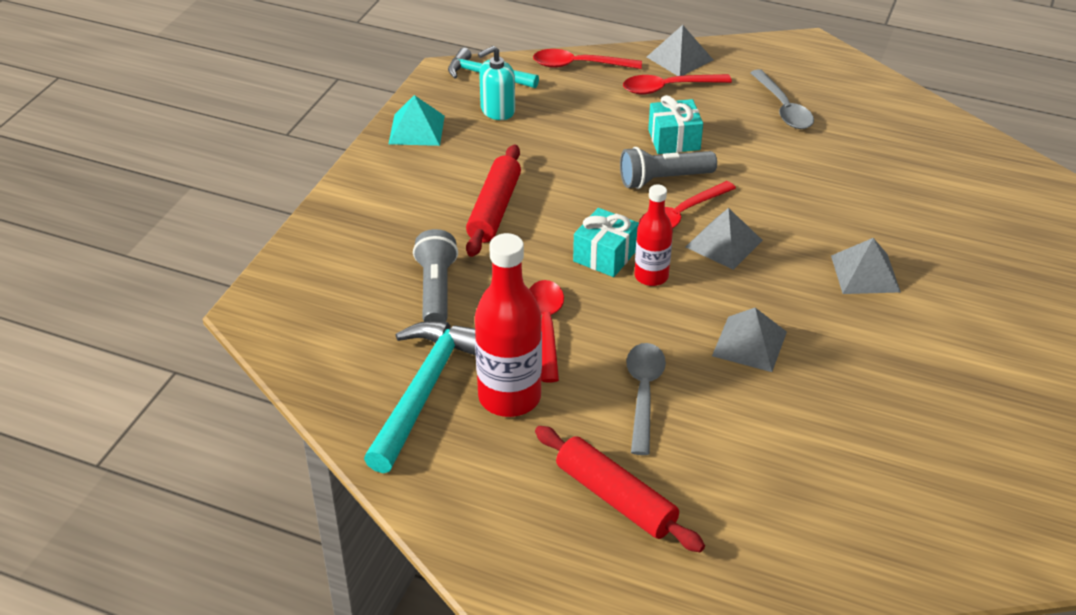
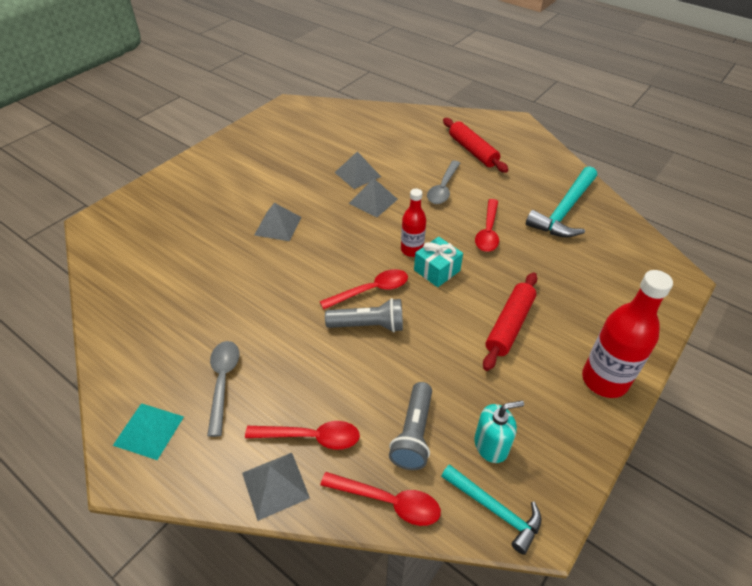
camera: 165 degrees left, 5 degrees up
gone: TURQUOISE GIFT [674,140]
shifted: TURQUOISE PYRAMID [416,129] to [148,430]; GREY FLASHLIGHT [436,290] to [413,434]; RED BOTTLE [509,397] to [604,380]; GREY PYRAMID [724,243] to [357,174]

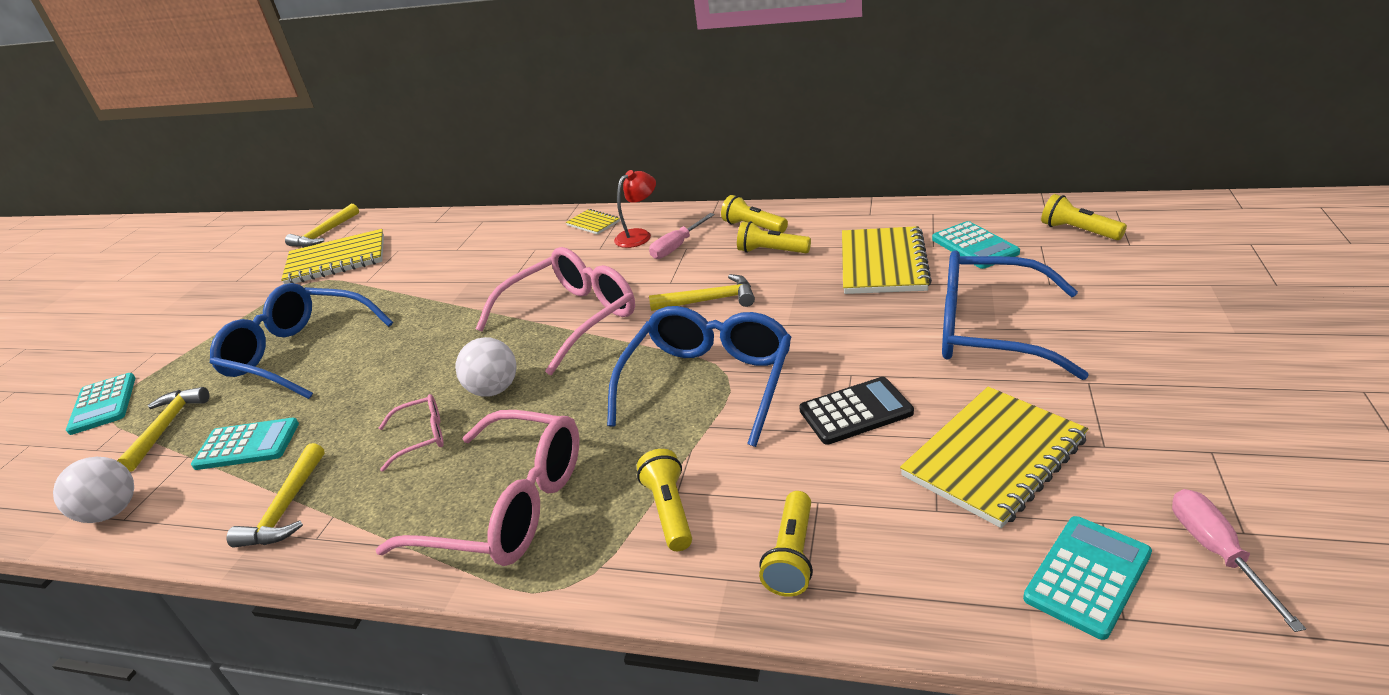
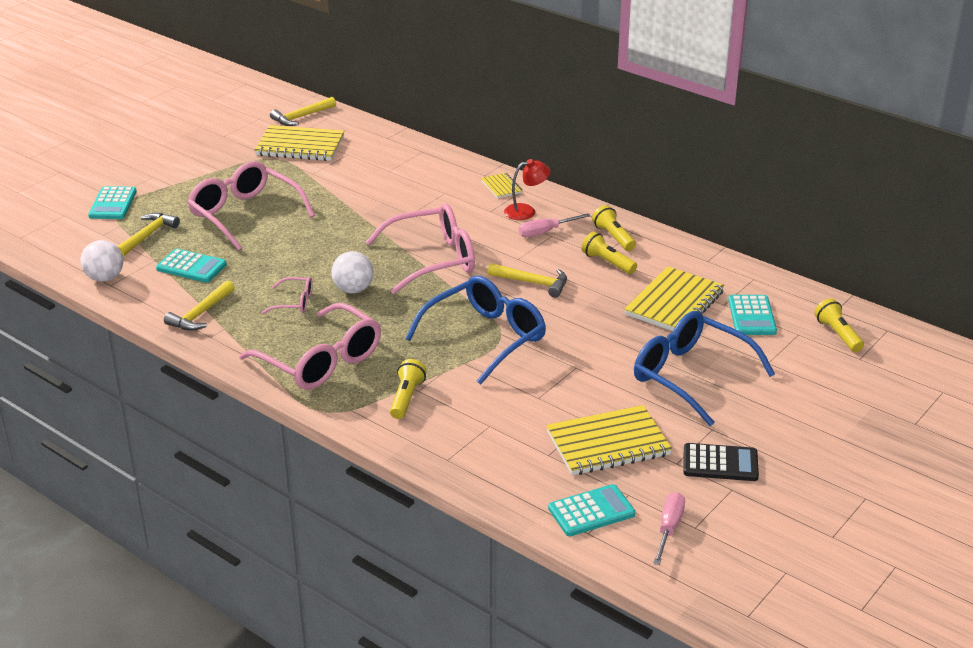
camera: 20 degrees right, 0 degrees up
gone: YELLOW FLASHLIGHT [792,556]
shifted: BLACK CALCULATOR [855,411] to [720,463]
repainted: BLUE GLASSES [298,353] to PINK GLASSES [244,214]

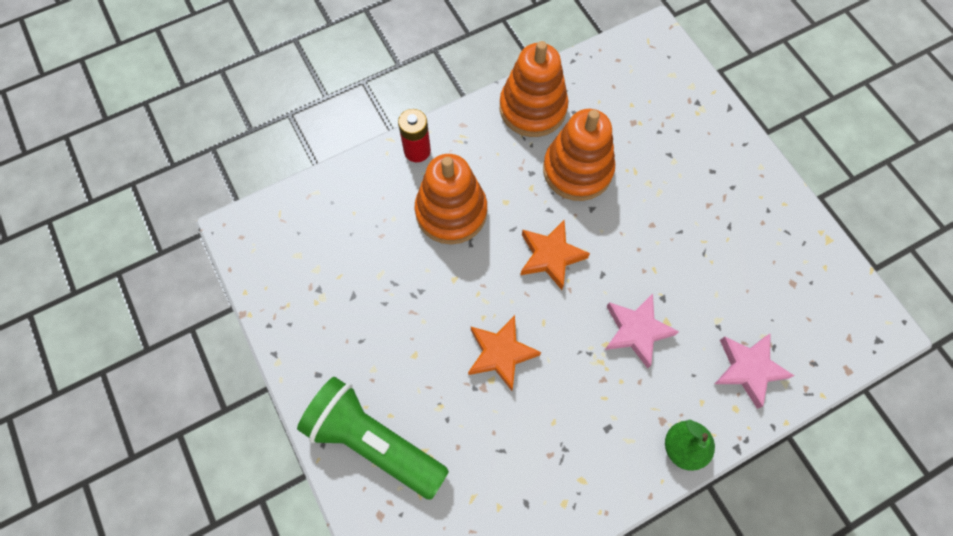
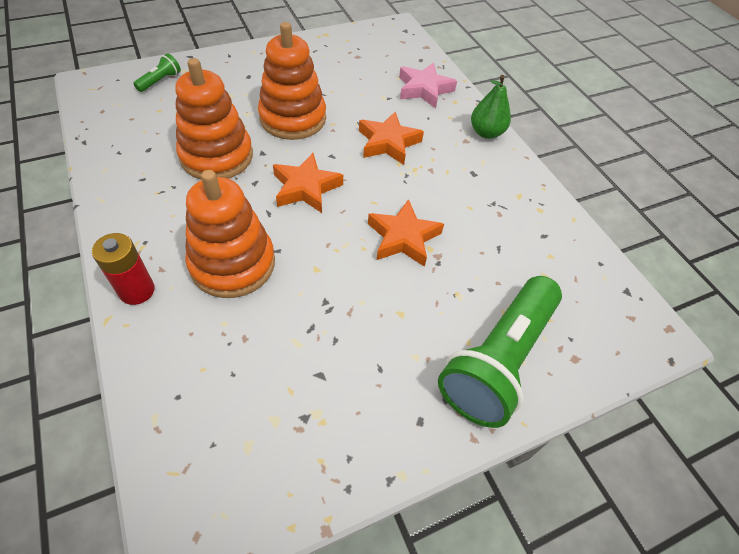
camera: 90 degrees left, 15 degrees down
new: GREEN FLASHLIGHT [160,81]
shifted: ORANGE STACKING TOY [532,108] to [293,118]
repainted: PINK STAR [636,331] to ORANGE STAR [388,143]

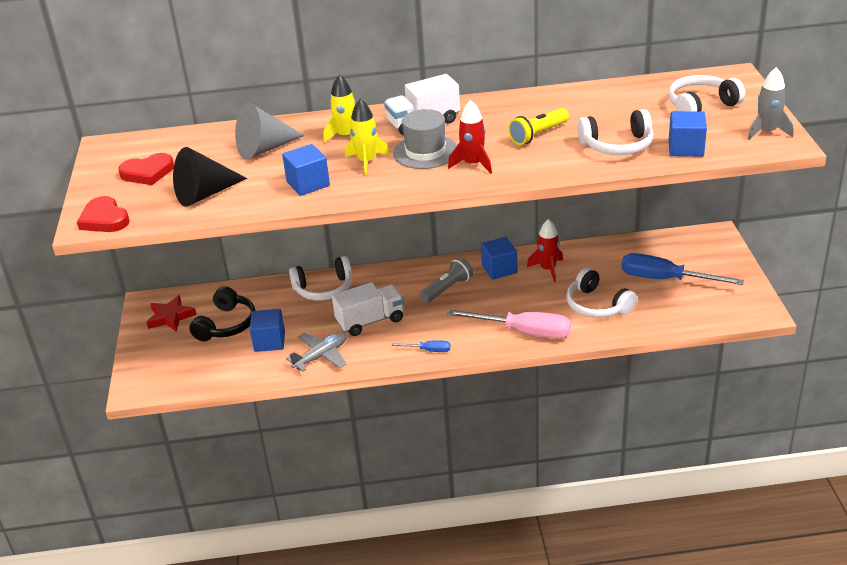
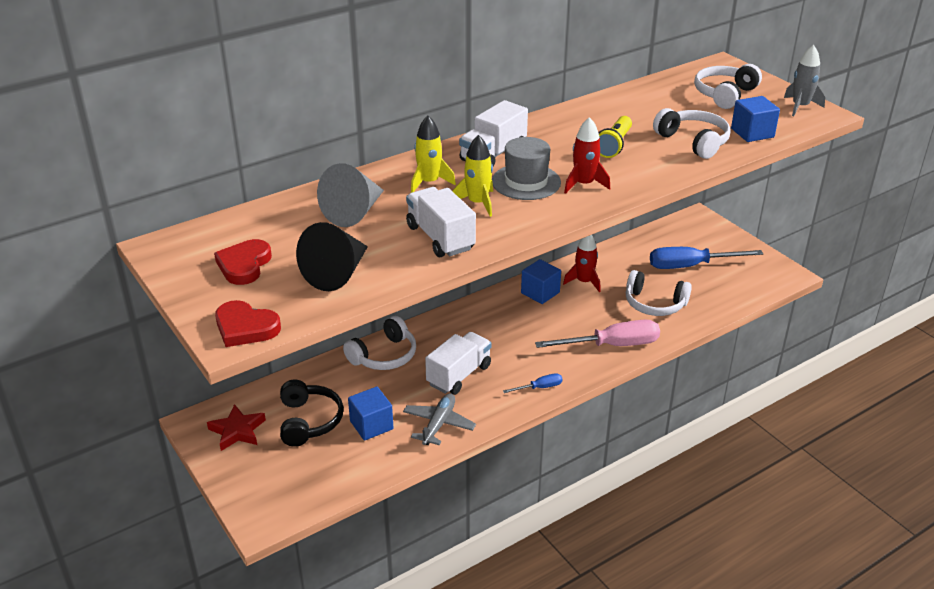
camera: 30 degrees left, 0 degrees up
gone: GREY FLASHLIGHT [447,288]
swapped: BLUE CUBE [308,184] to WHITE TRUCK [440,238]
rotated: RED HEART [147,172] = [244,265] 150 degrees clockwise; WHITE HEADPHONES [617,145] = [693,141] 90 degrees counterclockwise

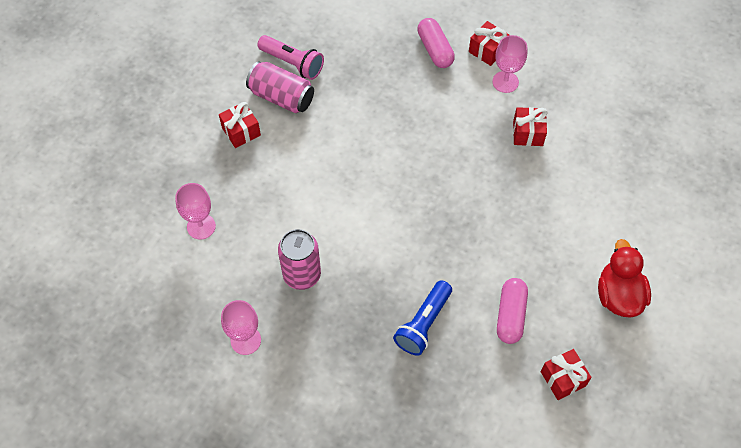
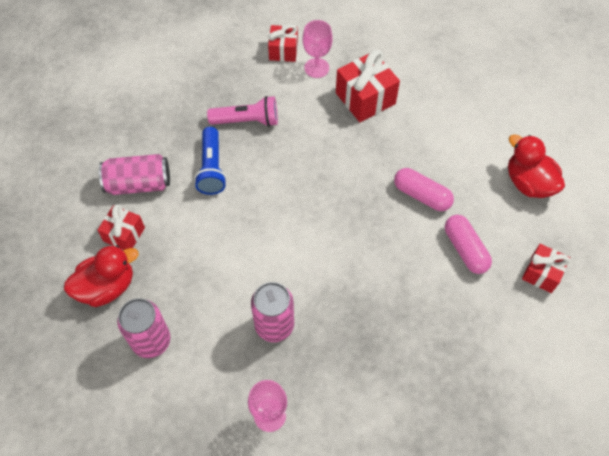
camera: 35 degrees left, 0 degrees up
new: RED DUCK [107,287]
shifted: PINK FLASHLIGHT [292,63] to [247,121]; BLUE FLASHLIGHT [423,324] to [212,168]; PINK CAPSULE [435,50] to [421,195]
swapped: PINK GOBLET [201,226] to PINK CAN [151,341]
scaled: RED GIFT [528,133] = [365,98] x1.60

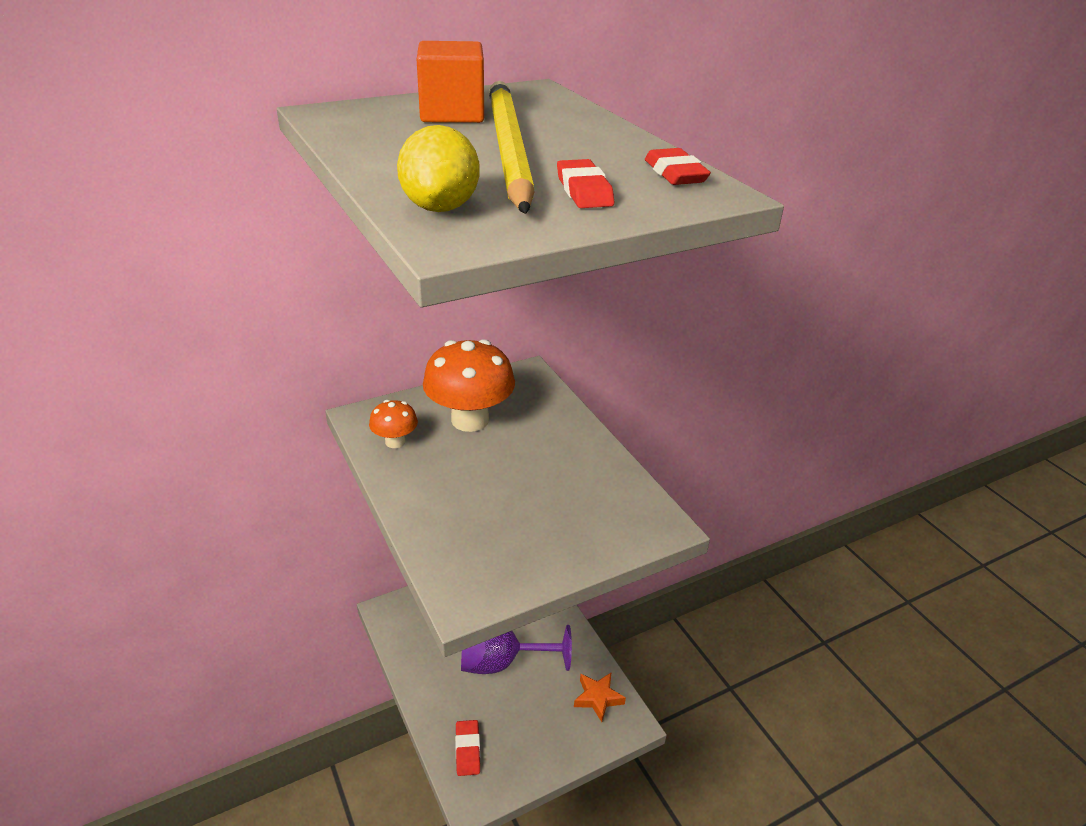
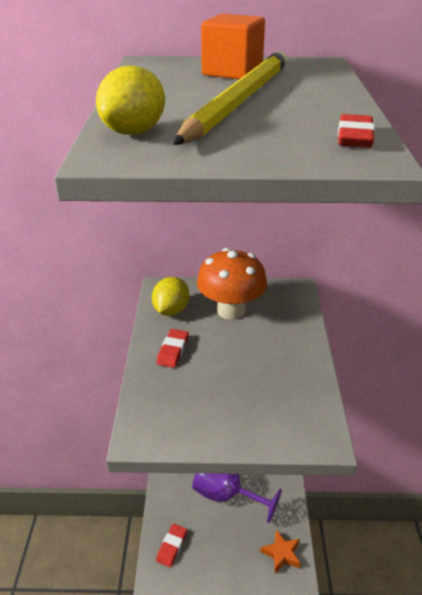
camera: 30 degrees right, 0 degrees up
shifted: RED ERASER [584,190] to [173,351]
swapped: ORANGE MUSHROOM [395,442] to YELLOW LEMON [171,310]

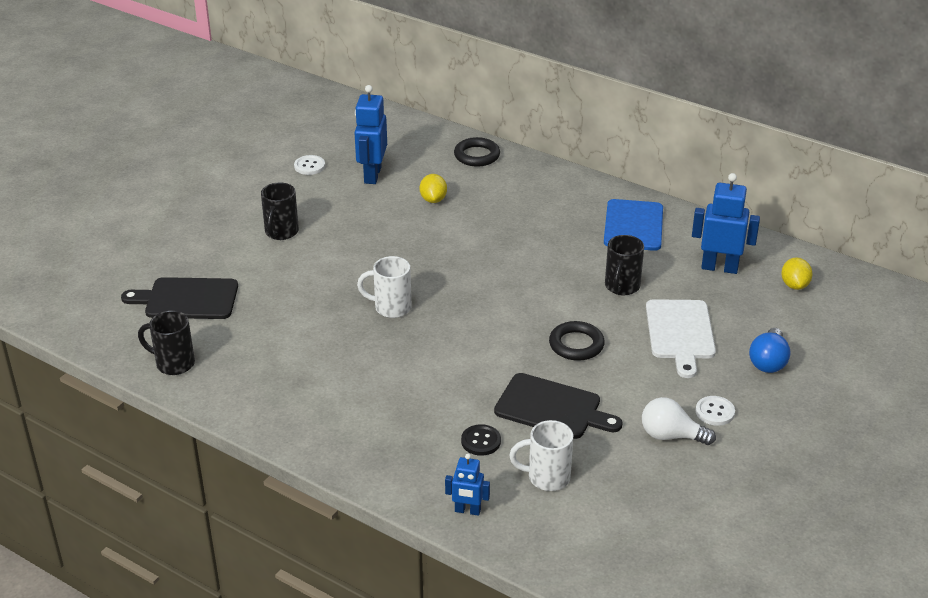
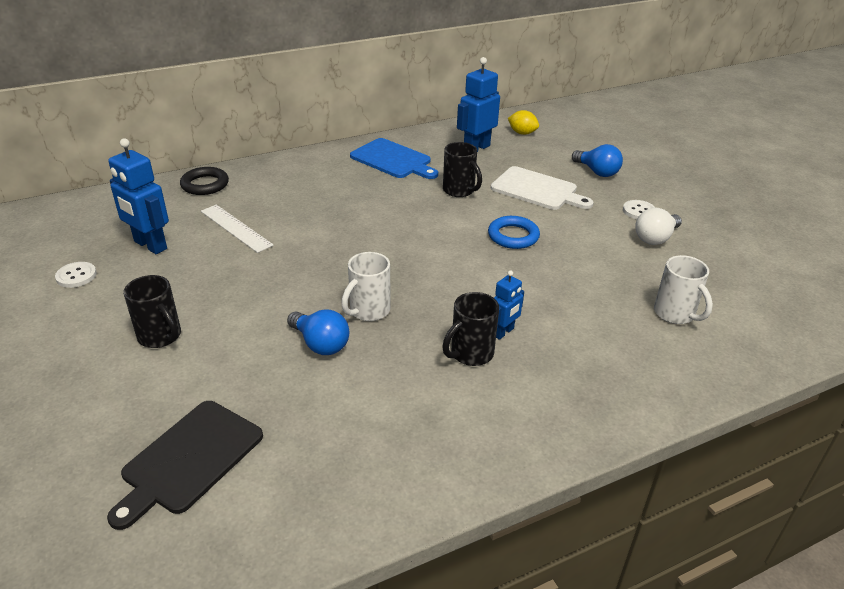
camera: 60 degrees left, 0 degrees up
gone: BLACK BUTTON [481,441]; BLACK CUTTING BOARD [552,408]
new: BLUE LIGHT BULB [320,344]
shifted: BLACK MUG [173,363] to [470,354]; BLUE ROBOT [467,511] to [503,332]
swapped: YELLOW LEMON [433,199] to WHITE RULER [236,228]
repainted: BLACK RING [576,345] to BLUE RING [513,236]
rotated: WHITE MUG [546,477] = [675,314] 60 degrees counterclockwise

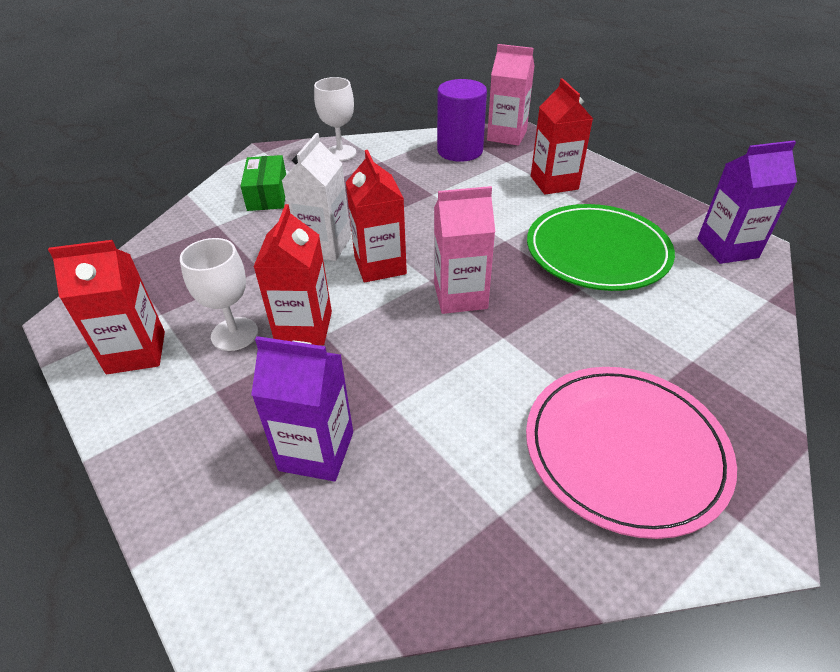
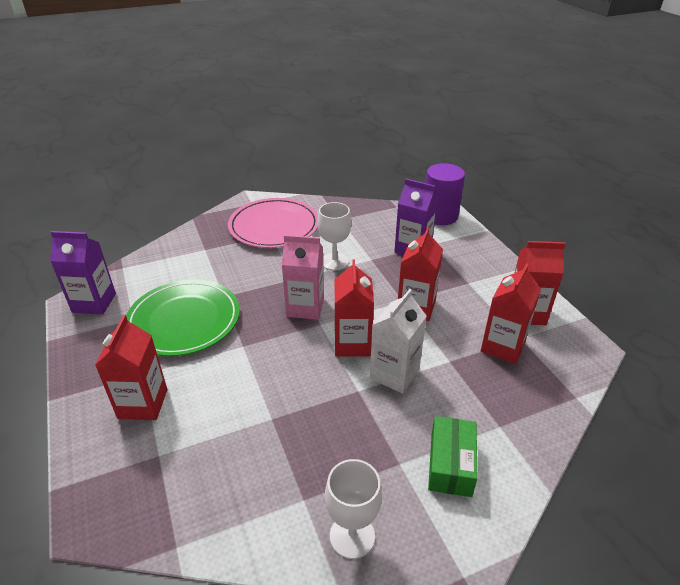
camera: 165 degrees left, 5 degrees down
gone: PINK CARTON [507,136]
new: RED CARTON [502,346]
shifted: WHITE GOBLET [234,334] to [334,262]; PURPLE CYLINDER [460,151] to [440,216]

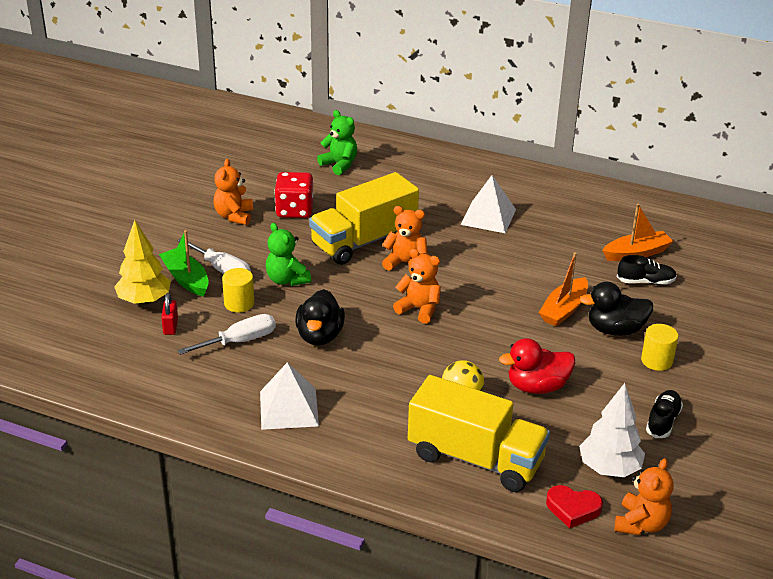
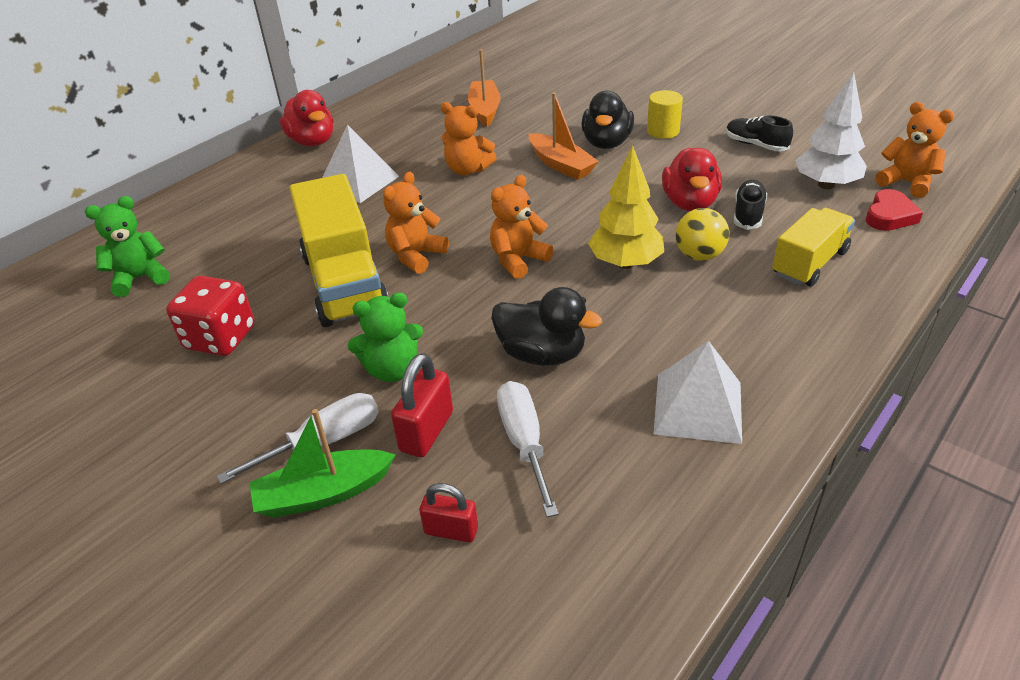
camera: 70 degrees left, 5 degrees up
new: RED DUCK [312,142]
shifted: YELLOW TREE [144,300] to [625,263]; ORANGE TEDDY BEAR [234,216] to [468,170]; BLACK SHOE [645,282] to [748,214]
swapped: YELLOW CYLINDER [239,303] to RED PADLOCK [426,431]
scaled: YELLOW TRUCK [475,458] = [809,263] x0.62

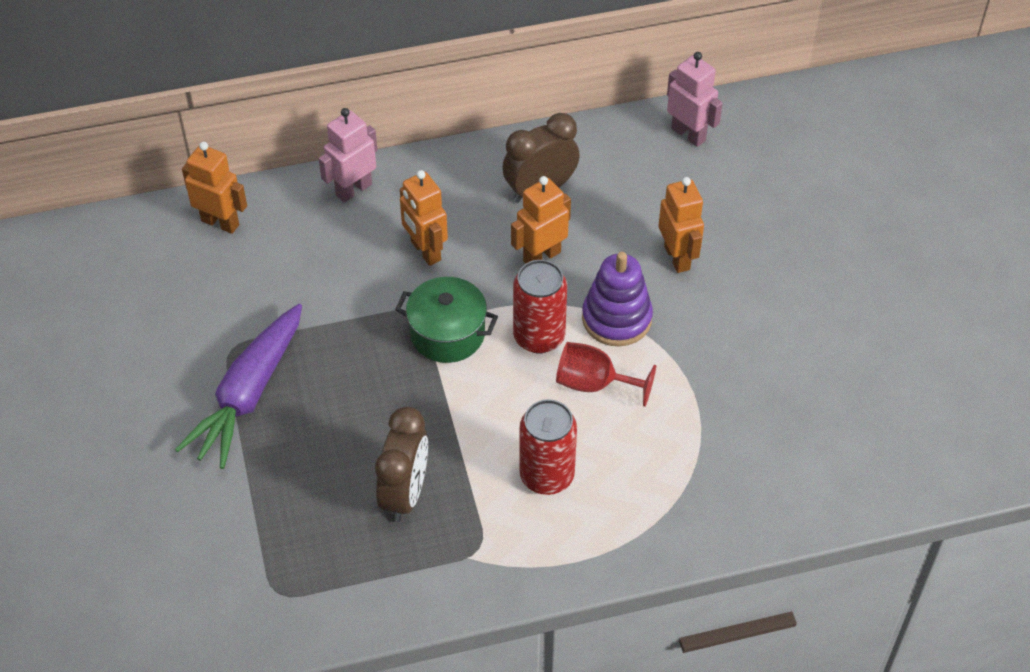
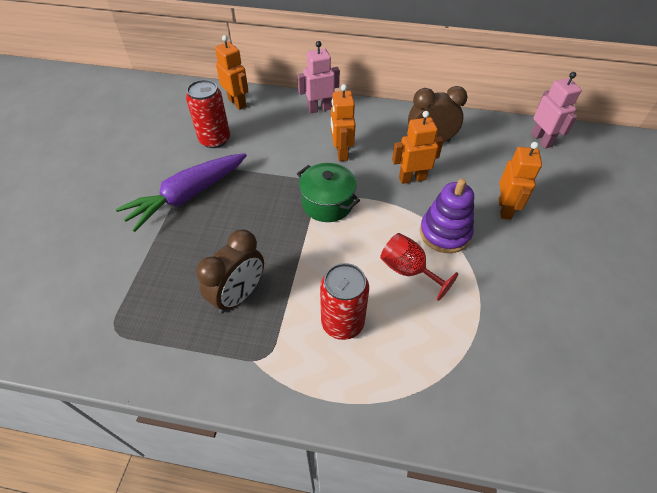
camera: 25 degrees right, 0 degrees up
shifted: RED CAN [539,336] to [215,139]

